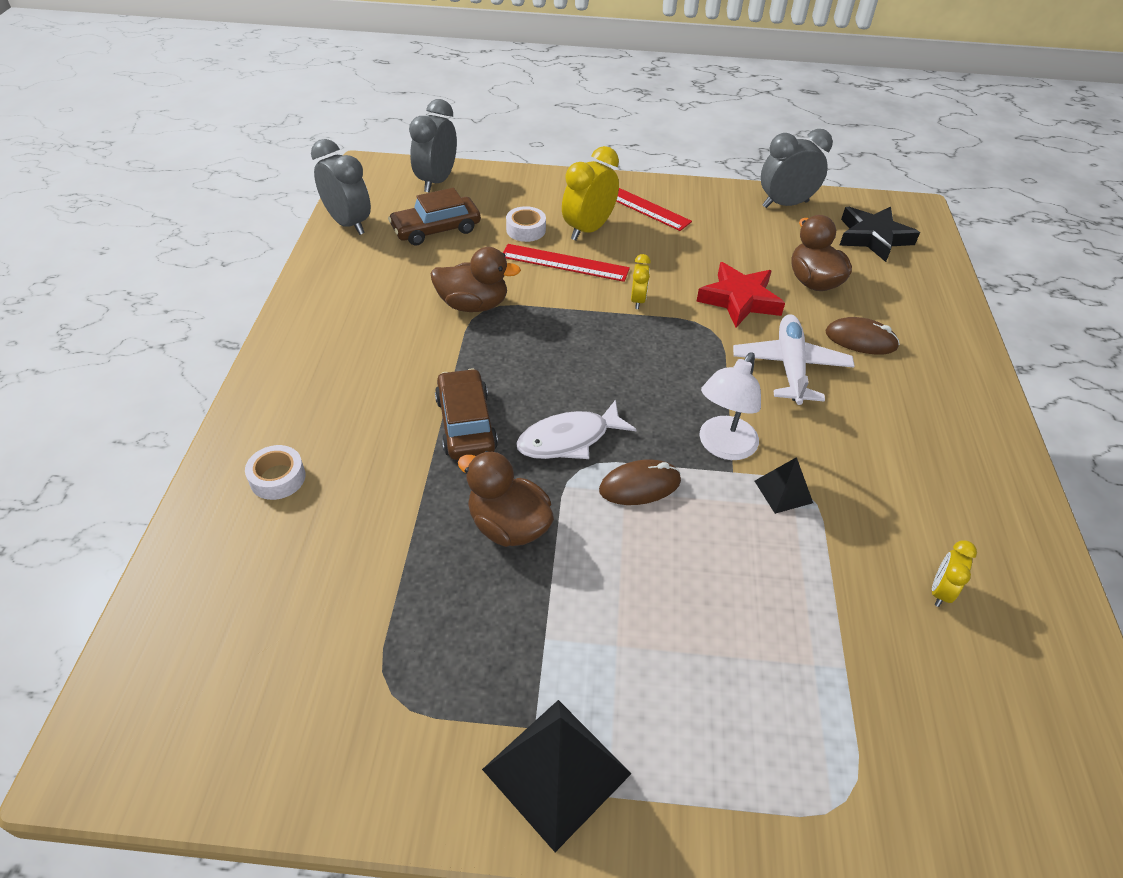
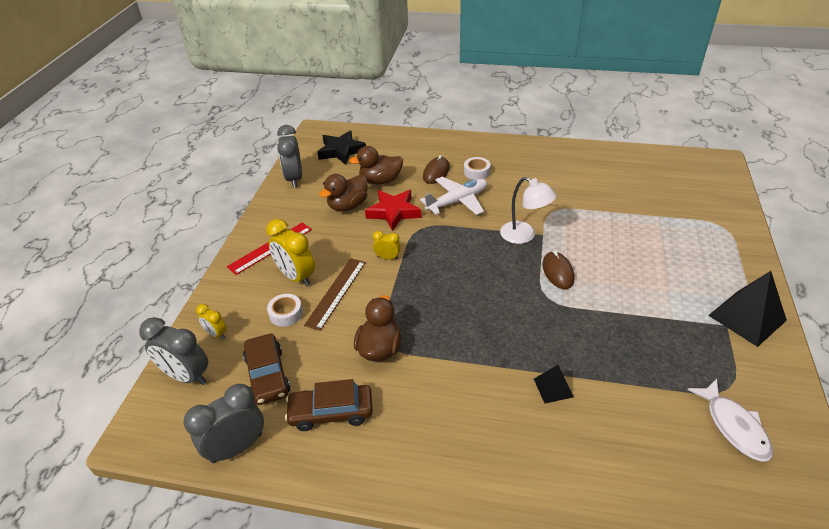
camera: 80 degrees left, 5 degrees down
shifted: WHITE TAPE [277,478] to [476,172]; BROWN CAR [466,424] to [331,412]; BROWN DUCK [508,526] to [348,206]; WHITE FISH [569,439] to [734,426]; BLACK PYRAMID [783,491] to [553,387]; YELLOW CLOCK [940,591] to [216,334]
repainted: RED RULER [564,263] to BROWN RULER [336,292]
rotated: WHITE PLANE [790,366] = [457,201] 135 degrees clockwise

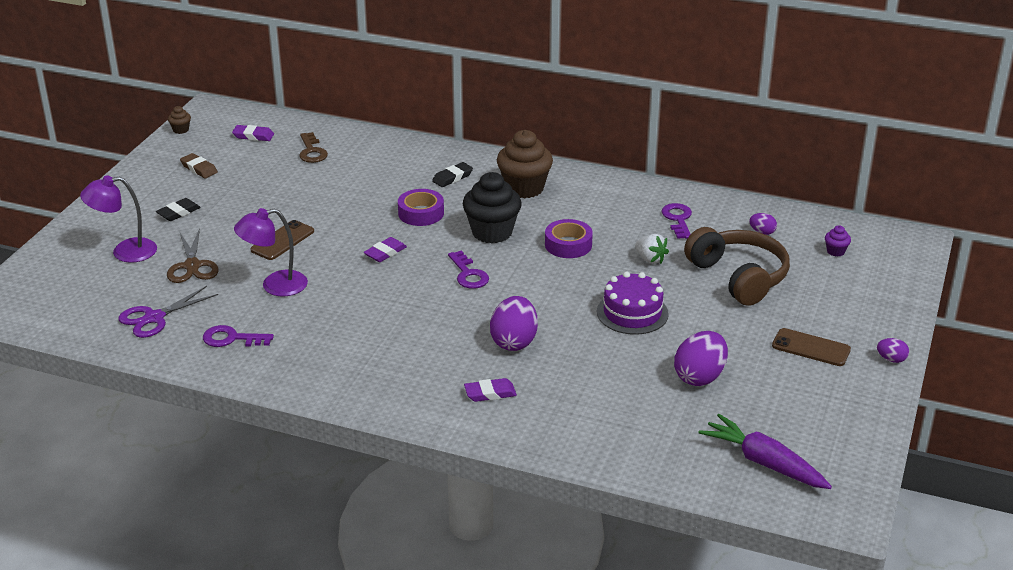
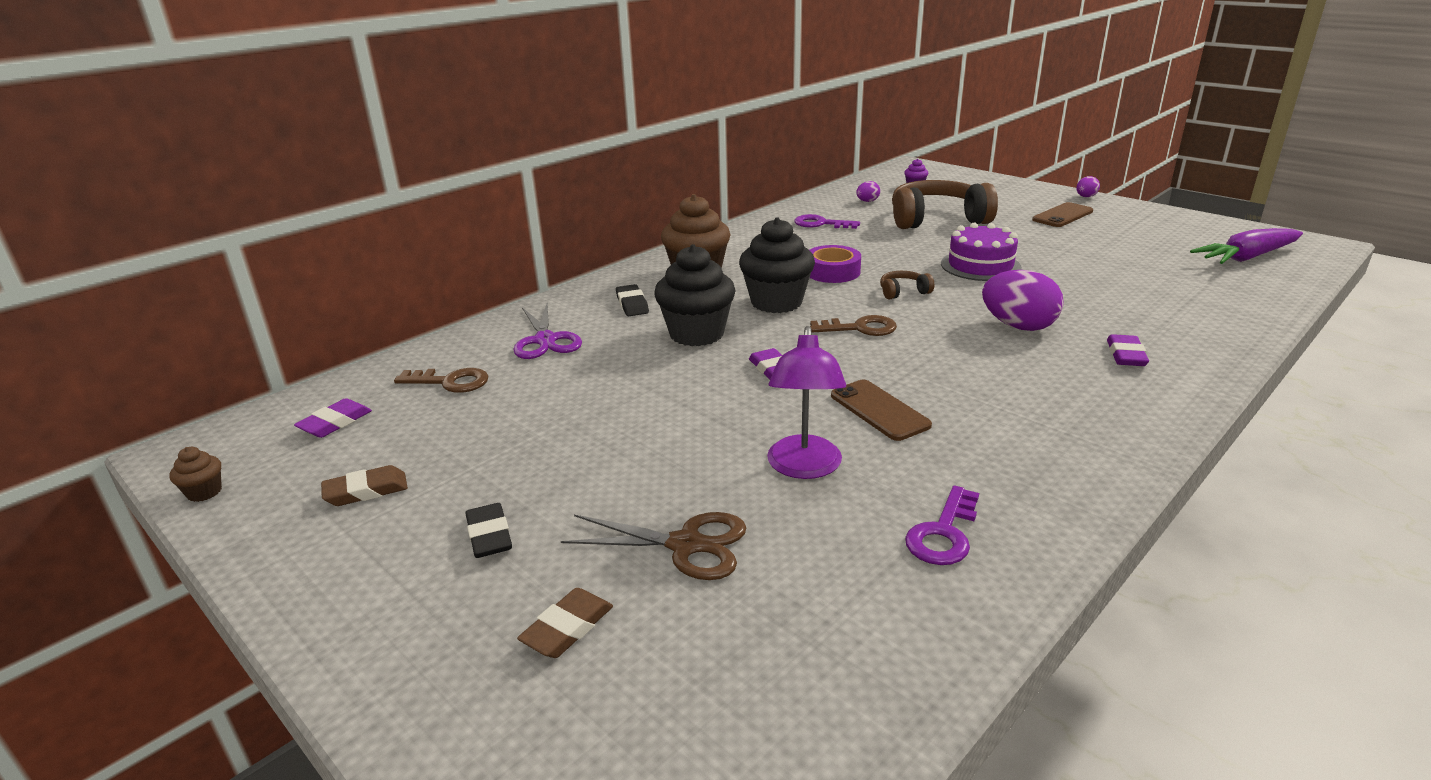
camera: 65 degrees left, 5 degrees down
gone: WHITE STRAWBERRY [650,259]; PURPLE EGG [700,377]
new: BROWN HEADPHONES [903,292]
shifted: PURPLE SCISSORS [154,318] to [546,340]; BROWN PHONE [282,241] to [879,410]
swapped: PURPLE LAMP [125,252] to BROWN ERASER [567,628]; PURPLE TAPE [421,213] to BLACK CUPCAKE [696,334]
repainted: PURPLE KEY [468,274] to BROWN KEY [860,328]

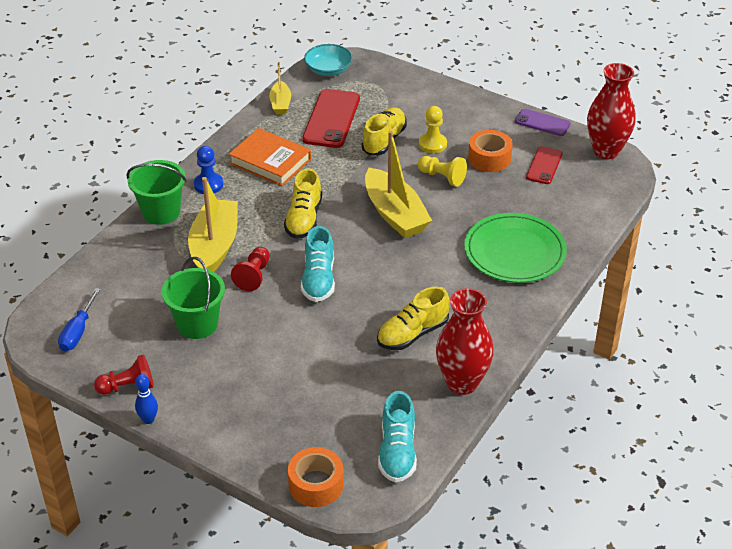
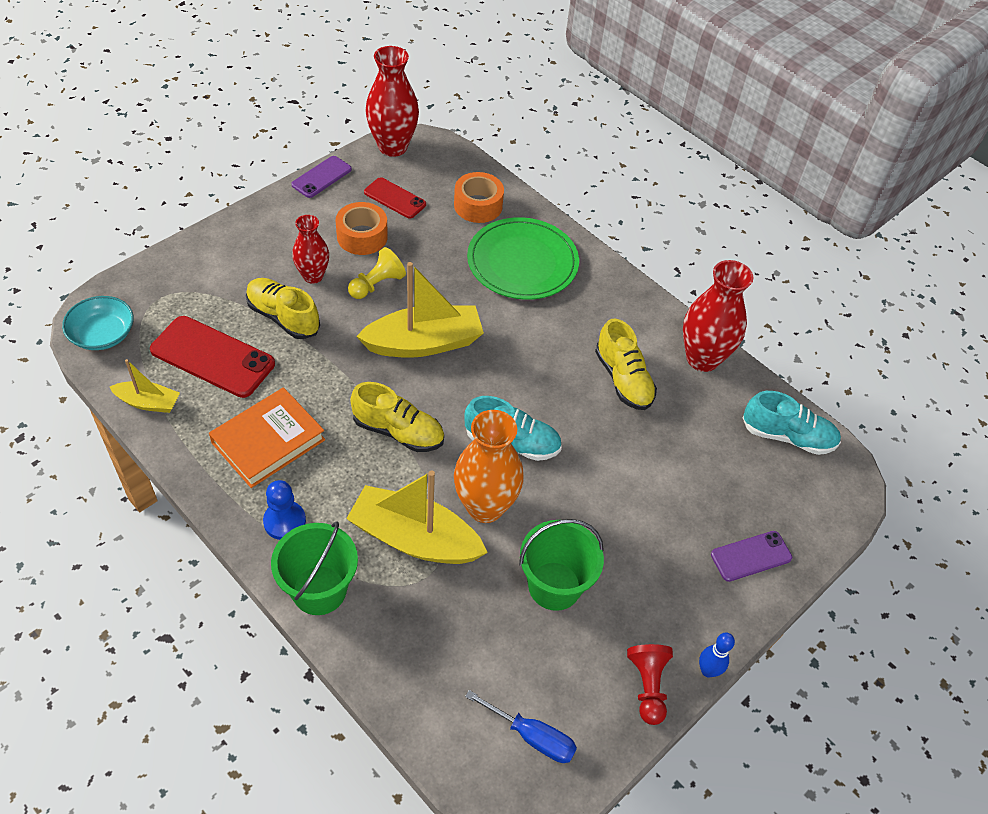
camera: 80 degrees left, 10 degrees up
new: PURPLE PHONE [751,556]
shifted: ORANGE TAPE [316,484] to [478,205]
swapped: RED PAWN [254,276] to ORANGE VASE [485,507]; YELLOW PAWN [432,144] to RED VASE [313,276]

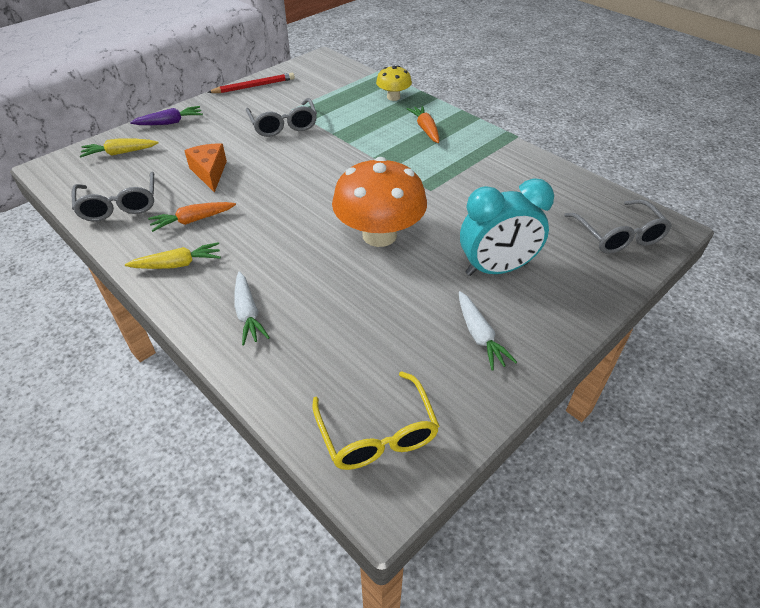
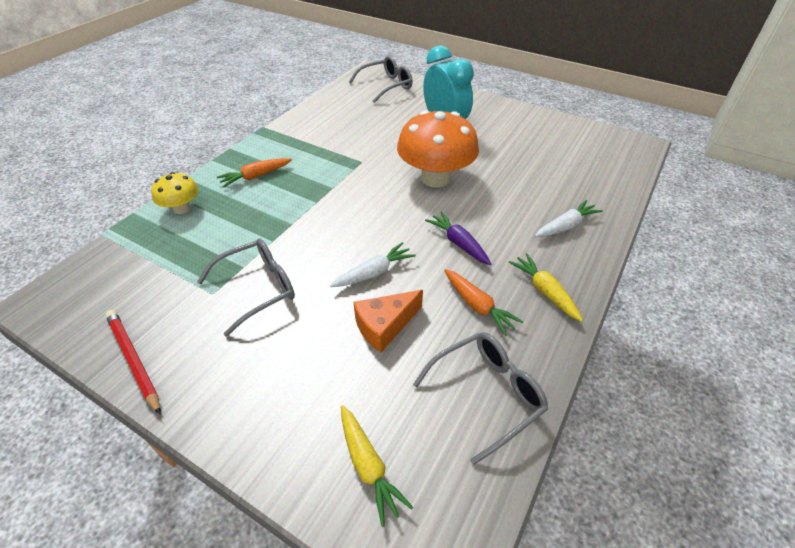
camera: 105 degrees left, 0 degrees up
gone: YELLOW GLASSES [377,432]
shifted: PURPLE CARROT [170,122] to [459,243]; WHITE CARROT [479,335] to [374,272]

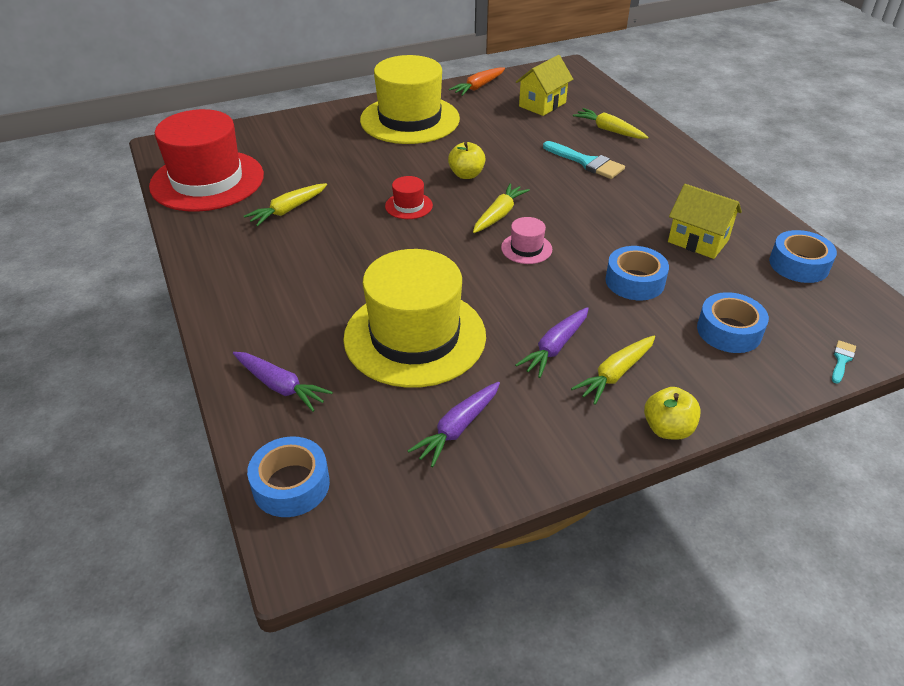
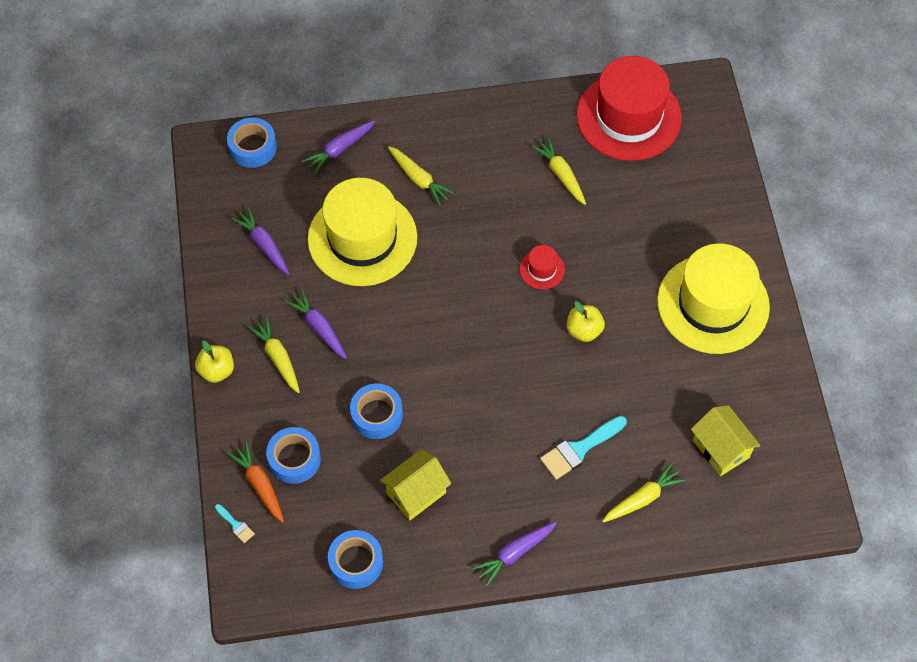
camera: 105 degrees right, 20 degrees up
gone: PINK HAT [526,248]
new: PURPLE CARROT [514,553]
shifted: ORANGE CARROT [478,87] to [259,484]; YELLOW CARROT [499,215] to [419,179]

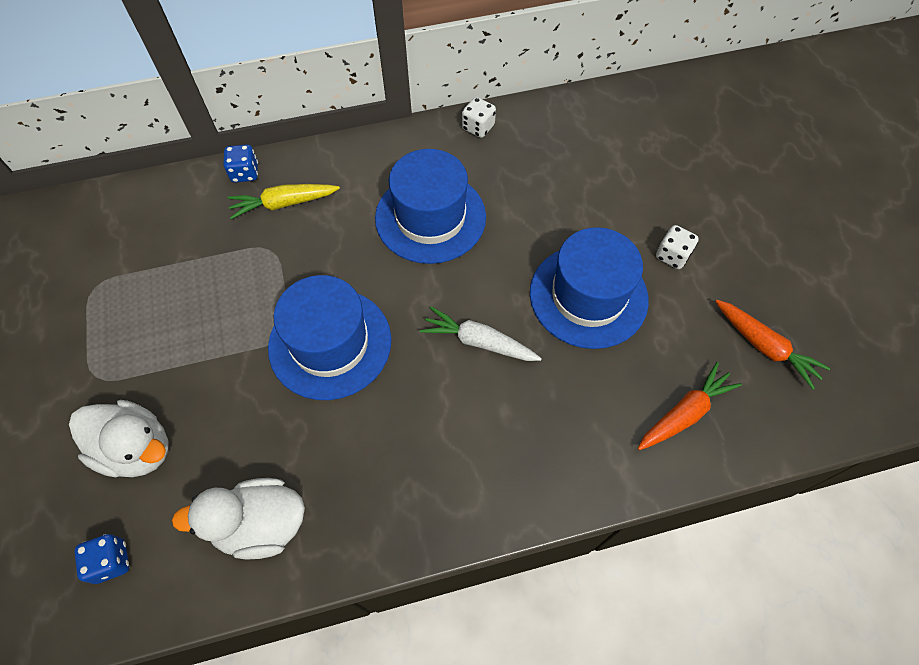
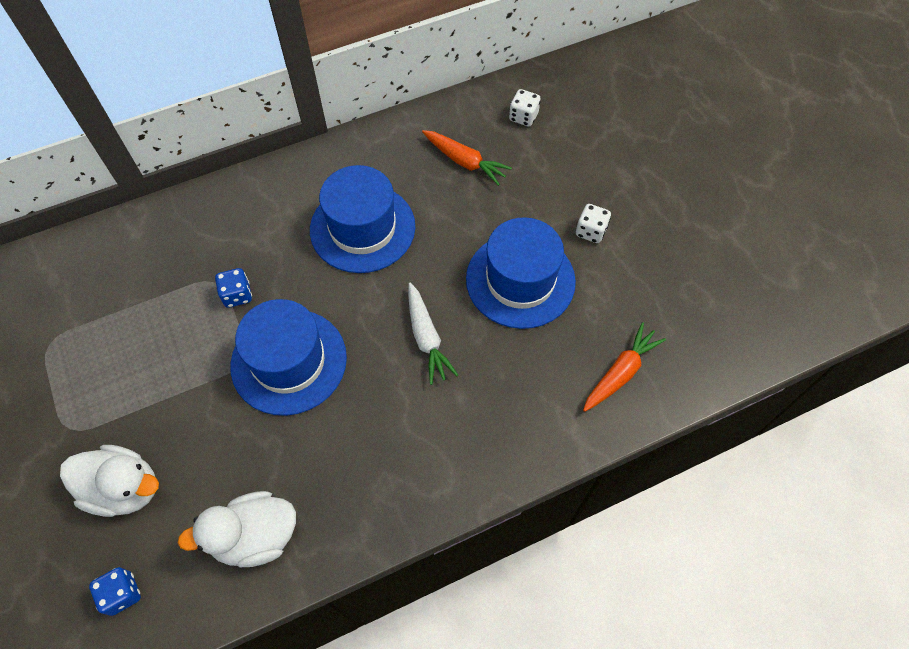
camera: 10 degrees left, 0 degrees up
gone: YELLOW CARROT [283,204]
shifted: BLUE DICE [245,173] to [237,295]; WHITE DICE [478,127] to [523,117]; ORANGE CARROT [765,347] to [465,162]
rotated: WHITE CARROT [478,342] = [426,338] 120 degrees counterclockwise

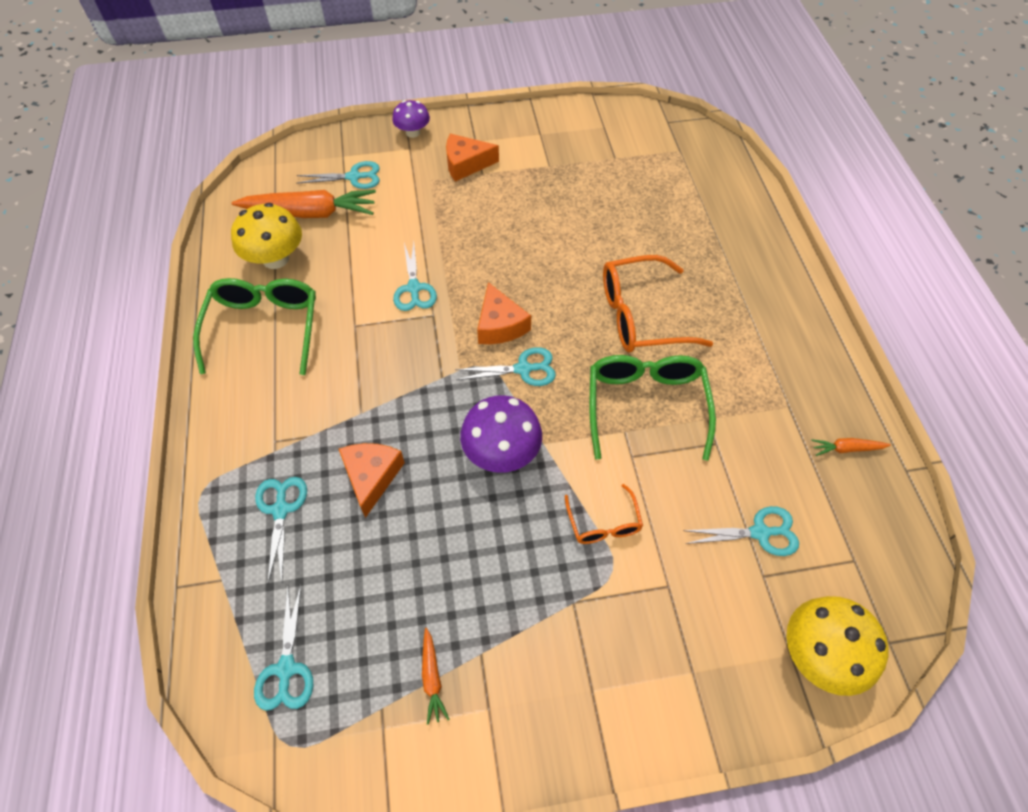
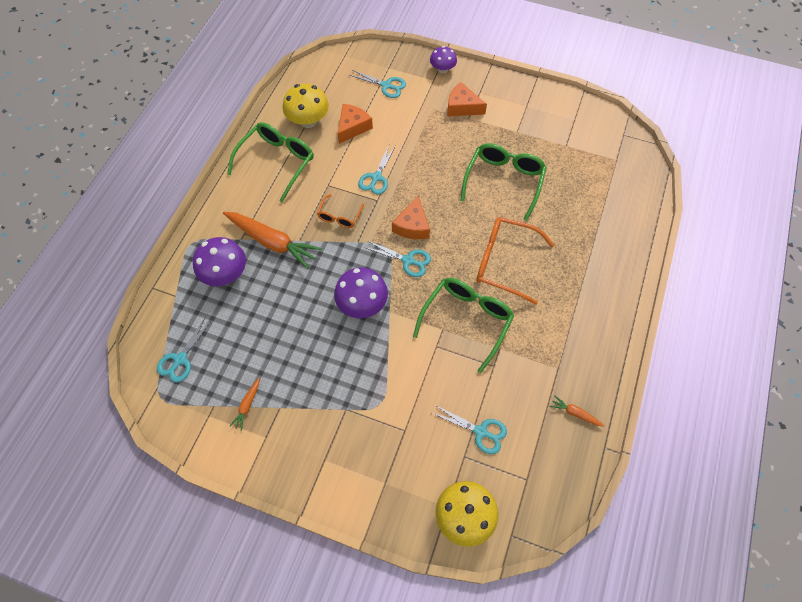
camera: 30 degrees right, 5 degrees up
new: GREEN GLASSES [504,181]
shifted: ORANGE CARROT [310,213] to [272,242]; ORANGE CHEESE [371,477] to [352,127]; ORANGE GLASSES [603,523] to [339,216]
swapped: TURQUOISE SCISSORS [281,510] to PURPLE MUSHROOM [225,274]

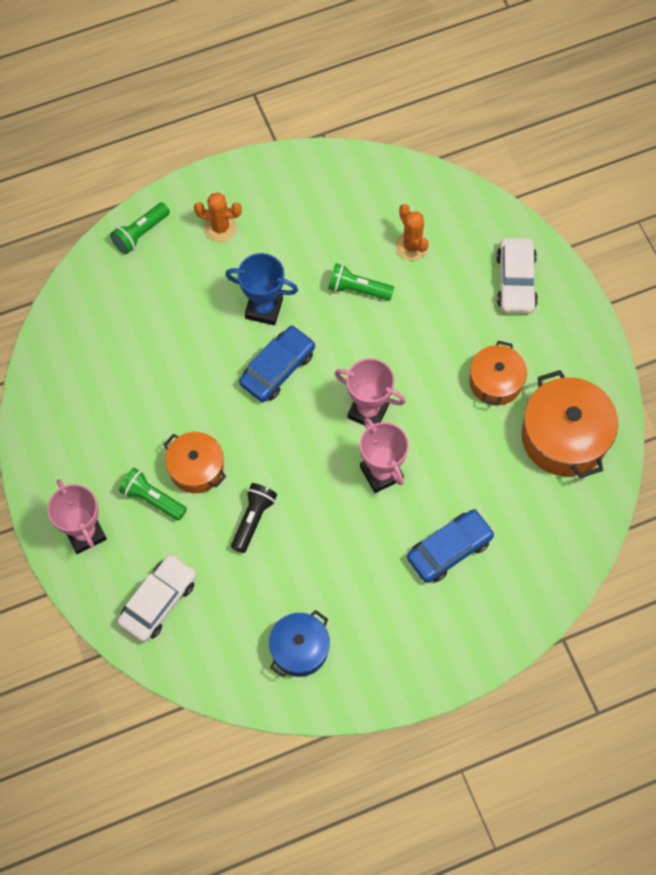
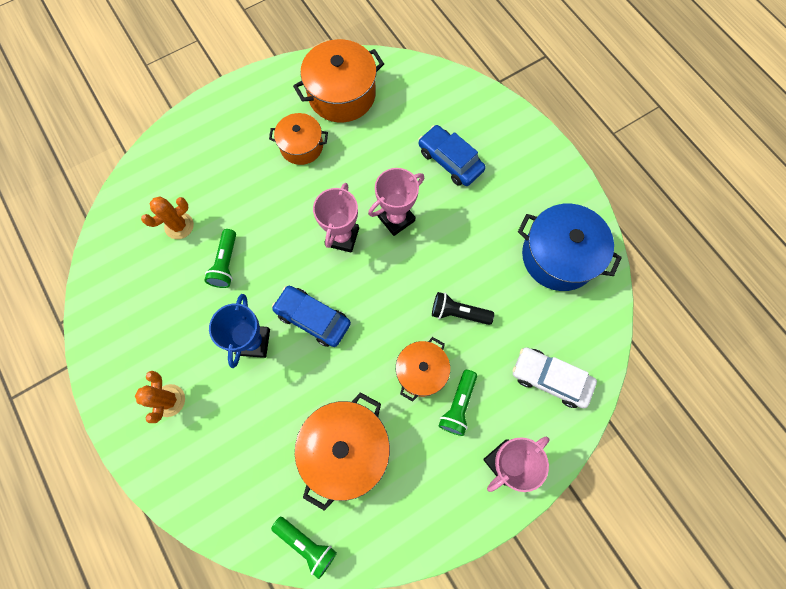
camera: 100 degrees left, 5 degrees up
gone: WHITE CAR [515,281]
new: ORANGE POT [346,449]
shifted: GREEN FLASHLIGHT [140,233] to [307,544]
scaled: BLUE POT [299,649] = [558,256] x1.61

